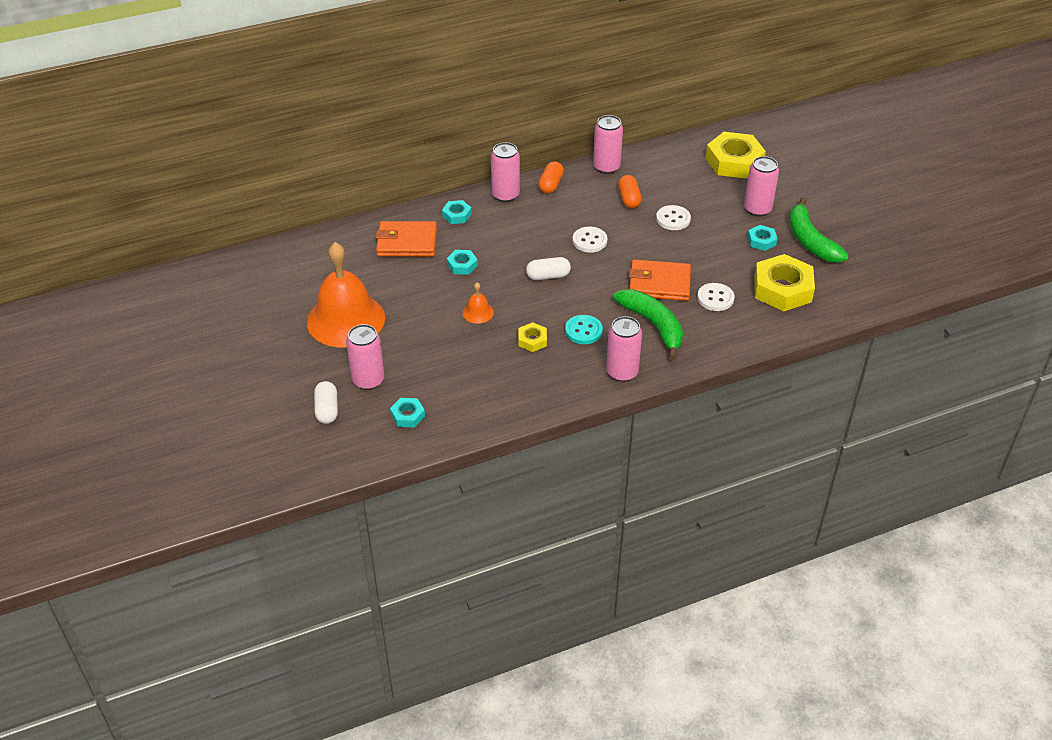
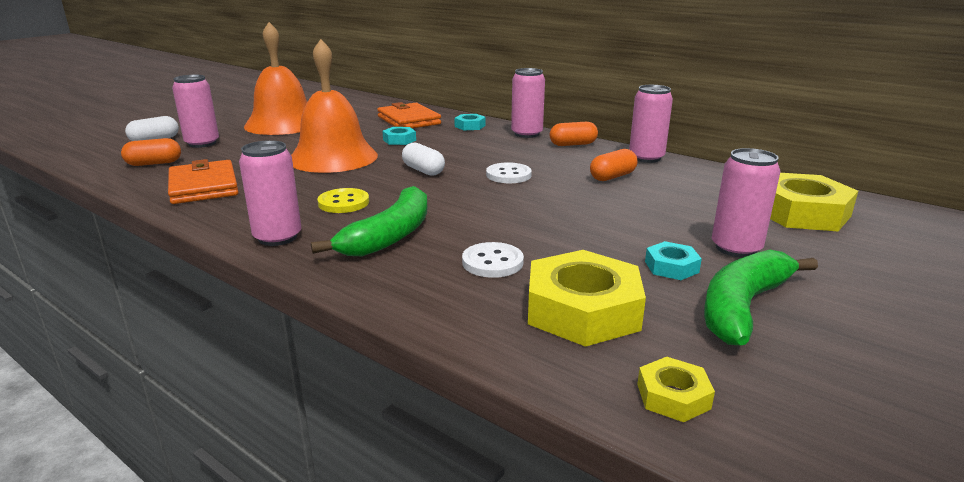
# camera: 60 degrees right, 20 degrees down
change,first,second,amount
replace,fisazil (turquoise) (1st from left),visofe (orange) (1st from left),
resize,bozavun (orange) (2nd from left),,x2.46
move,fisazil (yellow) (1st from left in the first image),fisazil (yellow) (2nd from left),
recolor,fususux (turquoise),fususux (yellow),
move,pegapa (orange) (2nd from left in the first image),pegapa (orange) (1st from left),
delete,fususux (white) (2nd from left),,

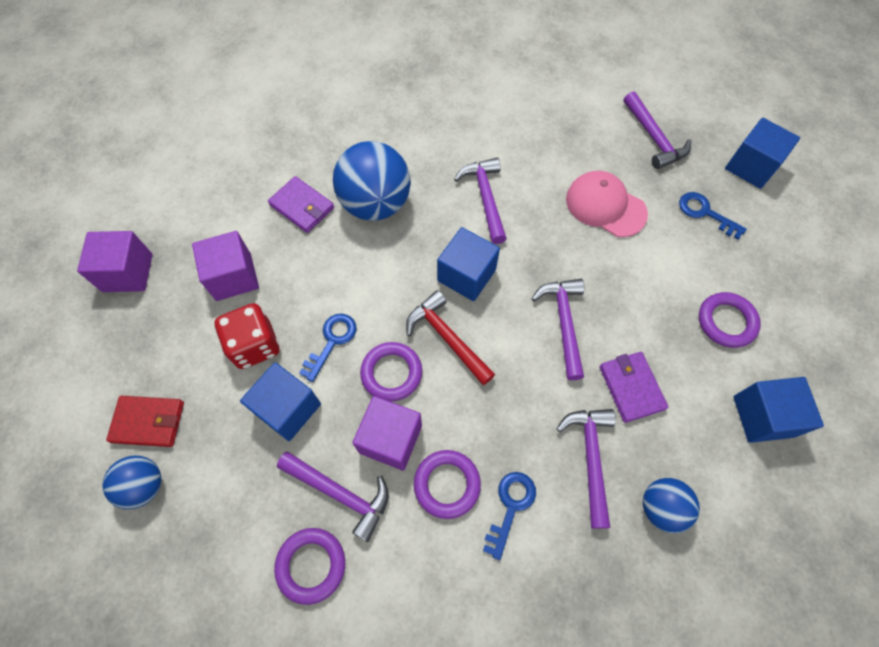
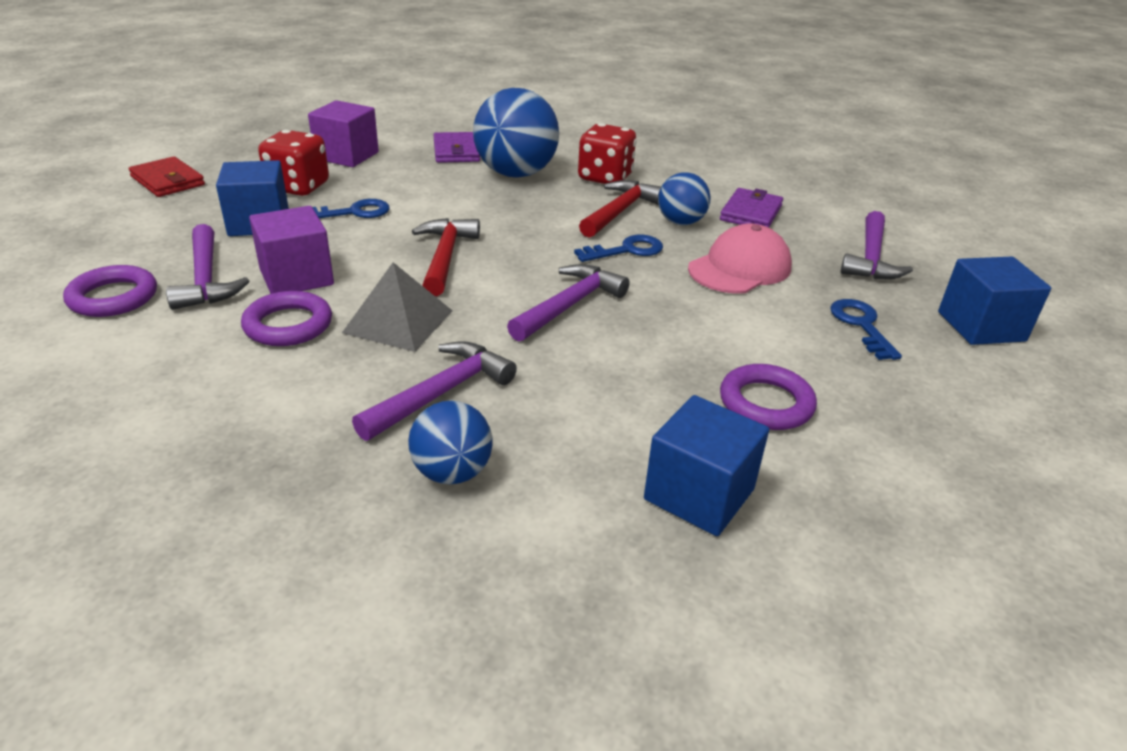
# camera: 40 degrees right, 30 degrees down
change,first,second,amount
delete,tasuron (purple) (1st from left),,
move,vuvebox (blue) (1st from left in the first image),vuvebox (blue) (3rd from left),
delete,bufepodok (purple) (2nd from left),,
delete,tasuron (blue) (2nd from left),,
recolor,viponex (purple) (2nd from left),viponex (red) (2nd from left),
move,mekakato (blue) (2nd from left),,
rotate,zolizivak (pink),,60 degrees clockwise
move,pegapa (purple) (2nd from left),,
insert,,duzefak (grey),
insert,,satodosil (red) (2nd from left),

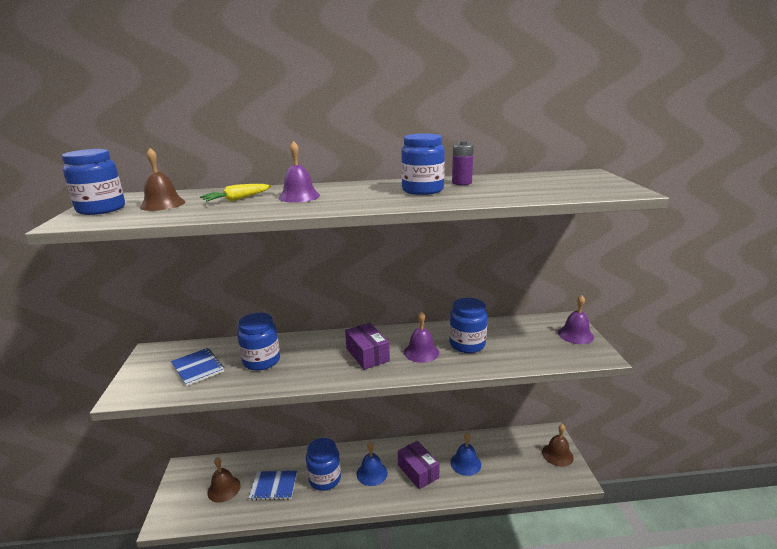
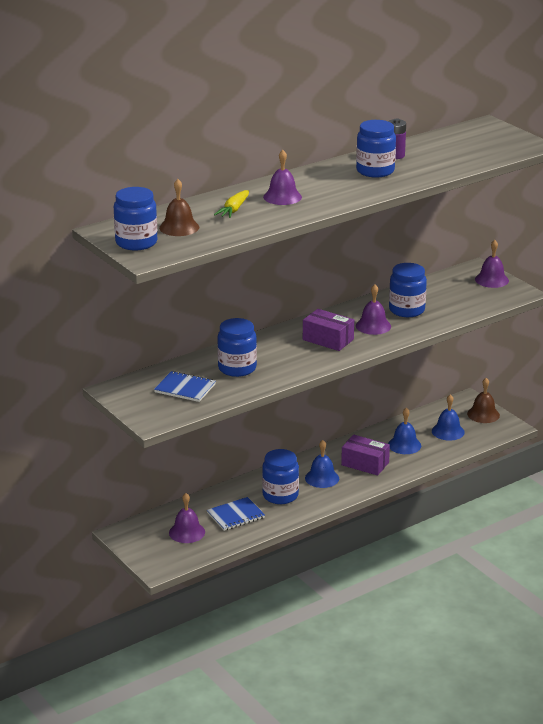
# camera: 30 degrees left, 5 degrees up
change,first,second,amount
recolor,bozavun (brown) (2nd from left),bozavun (purple) (1st from left),
insert,,bozavun (blue) (3rd from left),

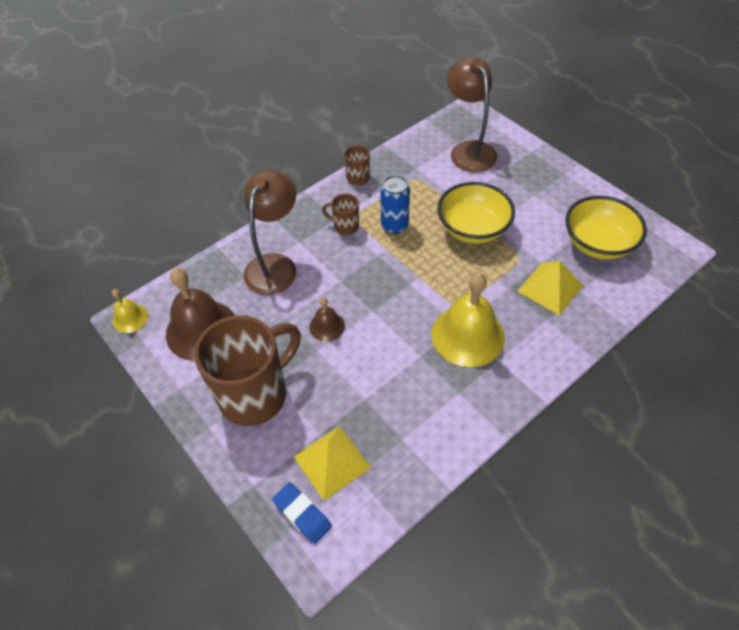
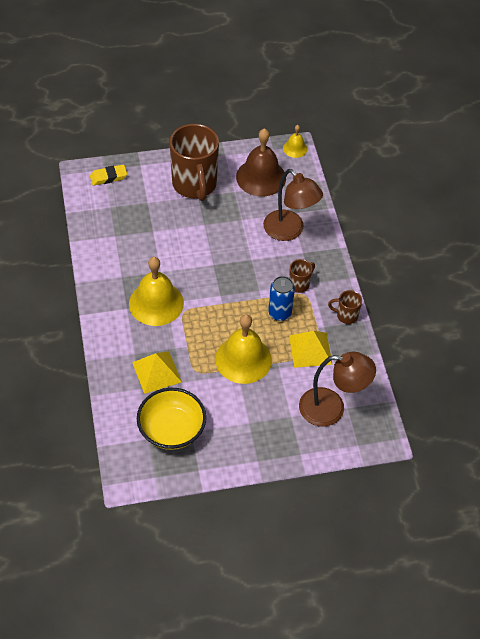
# camera: 115 degrees right, 0 degrees up
change,first,second,amount
recolor,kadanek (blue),kadanek (yellow),
move,duzefak (yellow) (1st from left in the first image),duzefak (yellow) (2nd from left),
delete,bozavun (brown) (2nd from left),,
replace,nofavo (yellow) (1st from left),bozavun (yellow) (2nd from left),

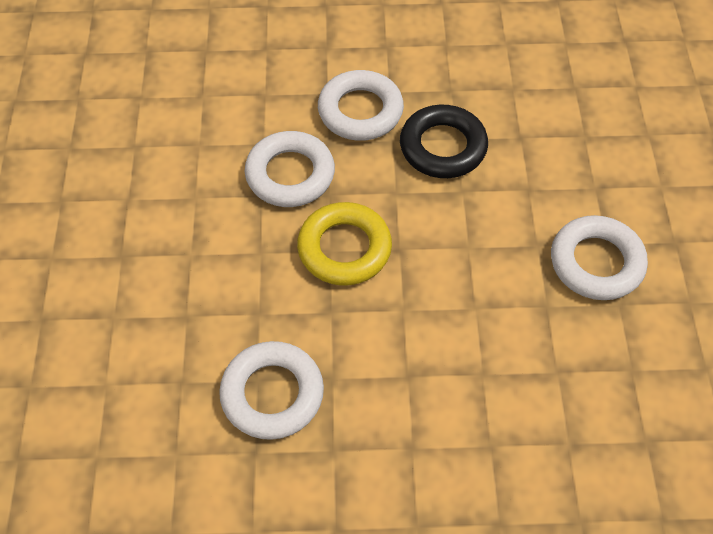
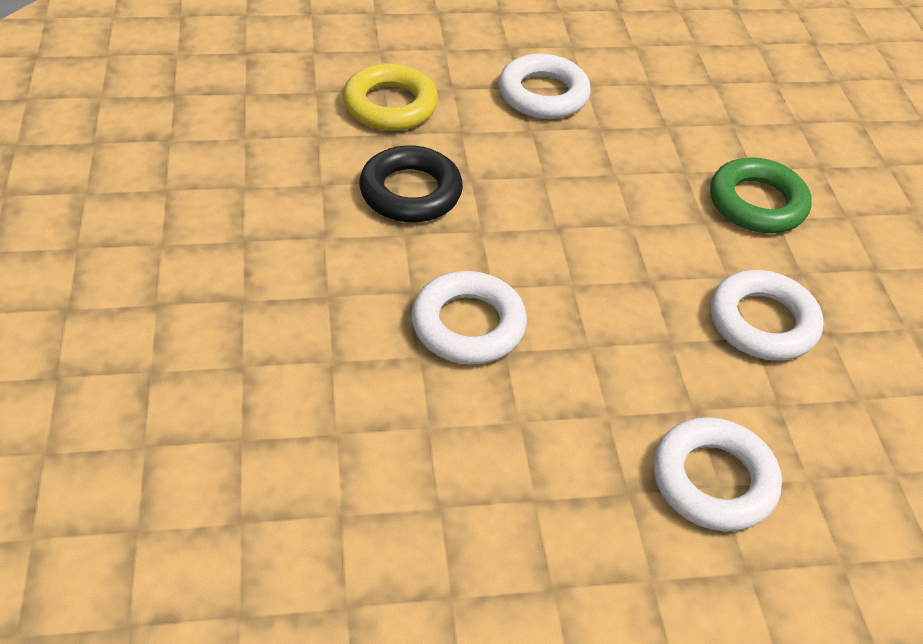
# camera: 100 degrees left, 10 degrees down
change,first,second,amount
move,bufepodok (yellow),,
move,bufepodok (white) (3rd from left),,
insert,,bufepodok (green),

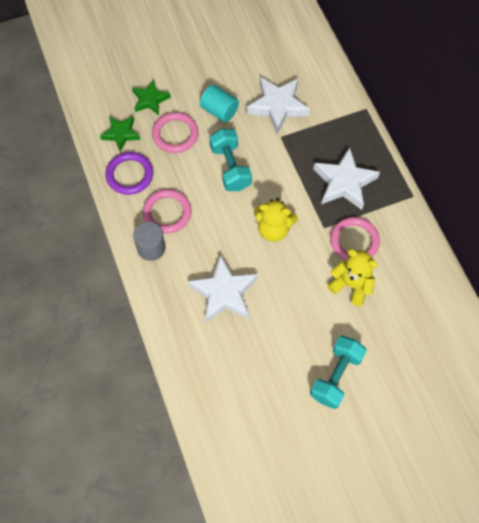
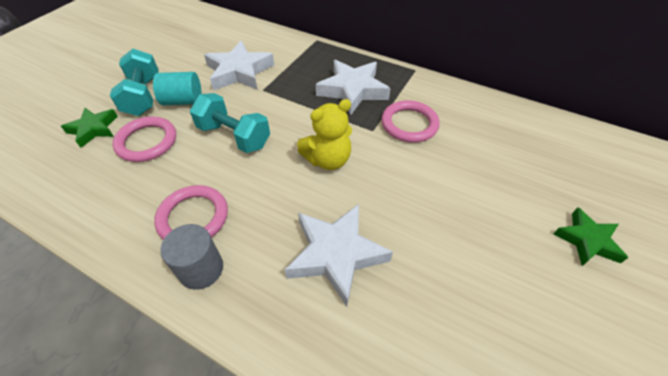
# camera: 40 degrees left, 15 degrees down
change,first,second,amount
move,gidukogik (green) (1st from left in the first image),gidukogik (green) (2nd from left),
delete,bufepodok (purple),,
move,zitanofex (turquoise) (2nd from left in the first image),zitanofex (turquoise) (1st from left),
delete,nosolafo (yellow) (2nd from left),,

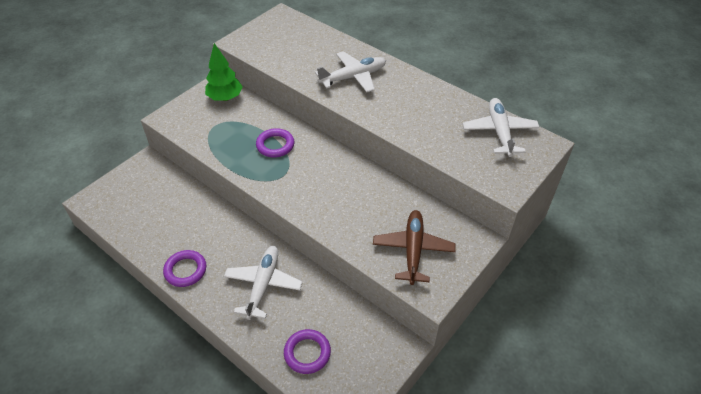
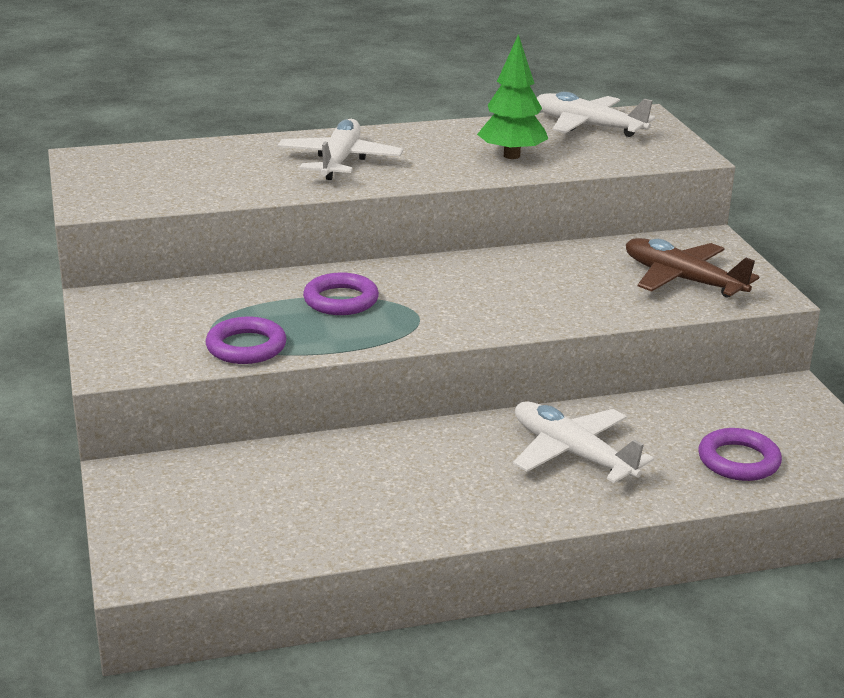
# camera: 55 degrees left, 20 degrees down
change,first,second,amount
move,bufepodok (purple) (1st from left),,
move,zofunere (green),,

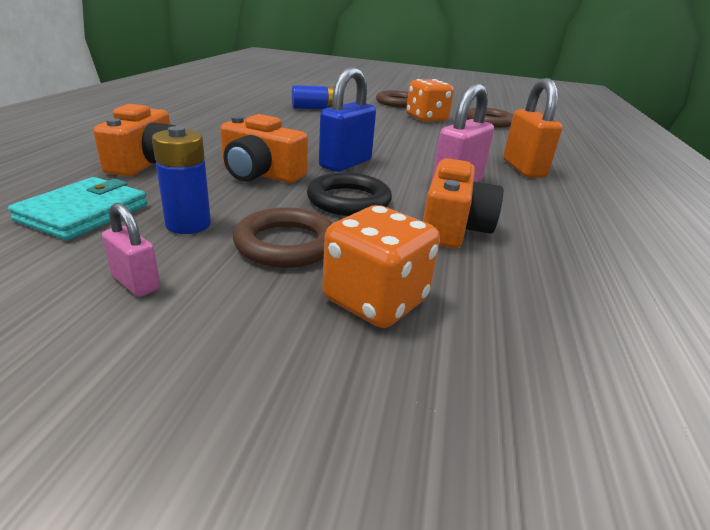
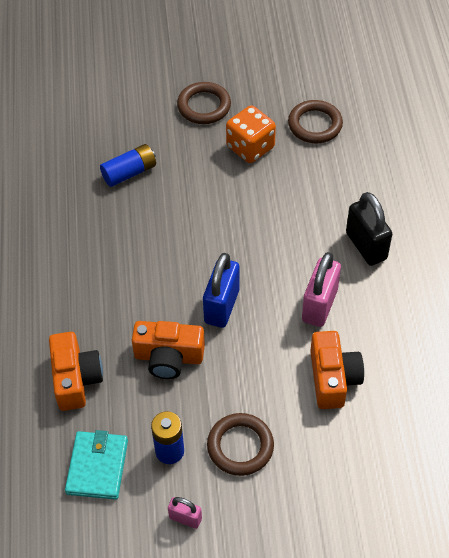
# camera: 15 degrees left, 25 degrees up
change,first,second,amount
delete,bufepodok (black),,
delete,satodosil (orange) (1st from left),,
recolor,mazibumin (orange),mazibumin (black),

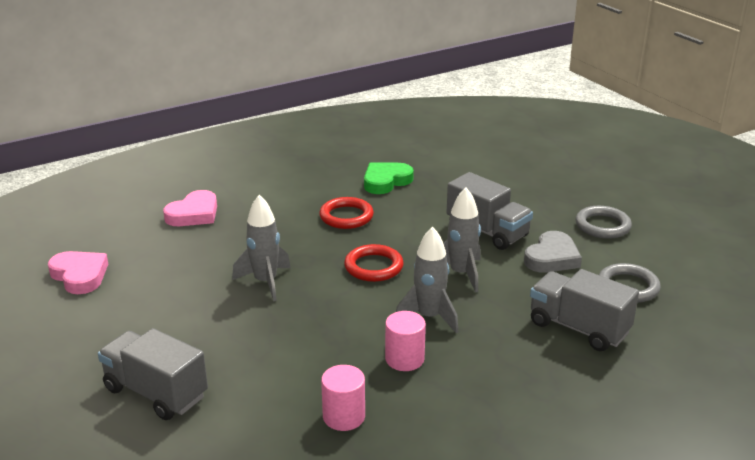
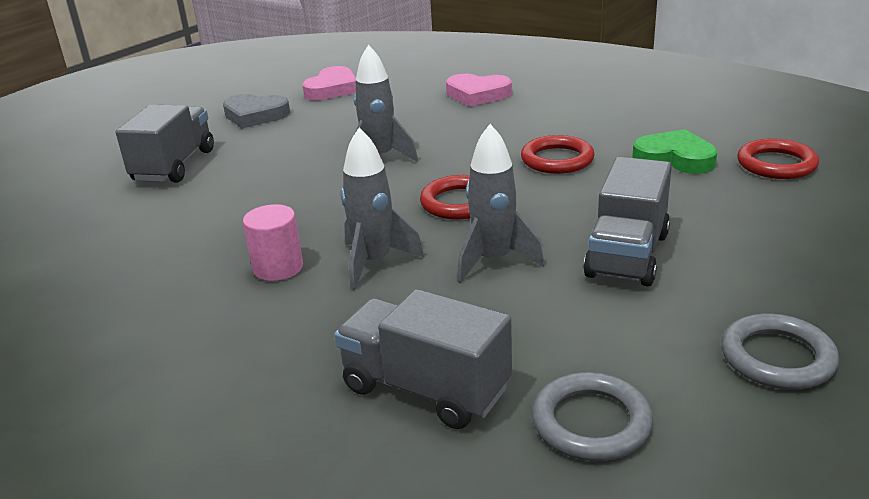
# camera: 70 degrees right, 0 degrees up
change,first,second,amount
delete,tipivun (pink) (1st from left),,
move,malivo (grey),,
rotate,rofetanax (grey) (3rd from left in the first image),rofetanax (grey) (2nd from left),75 degrees counterclockwise
insert,,bufepodok (red) (3rd from left),

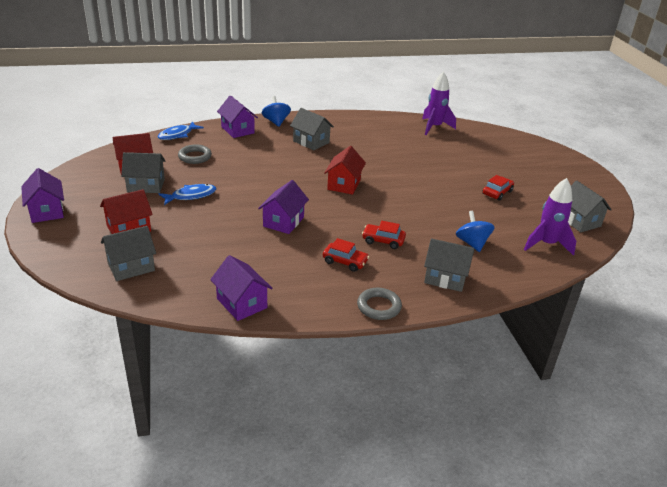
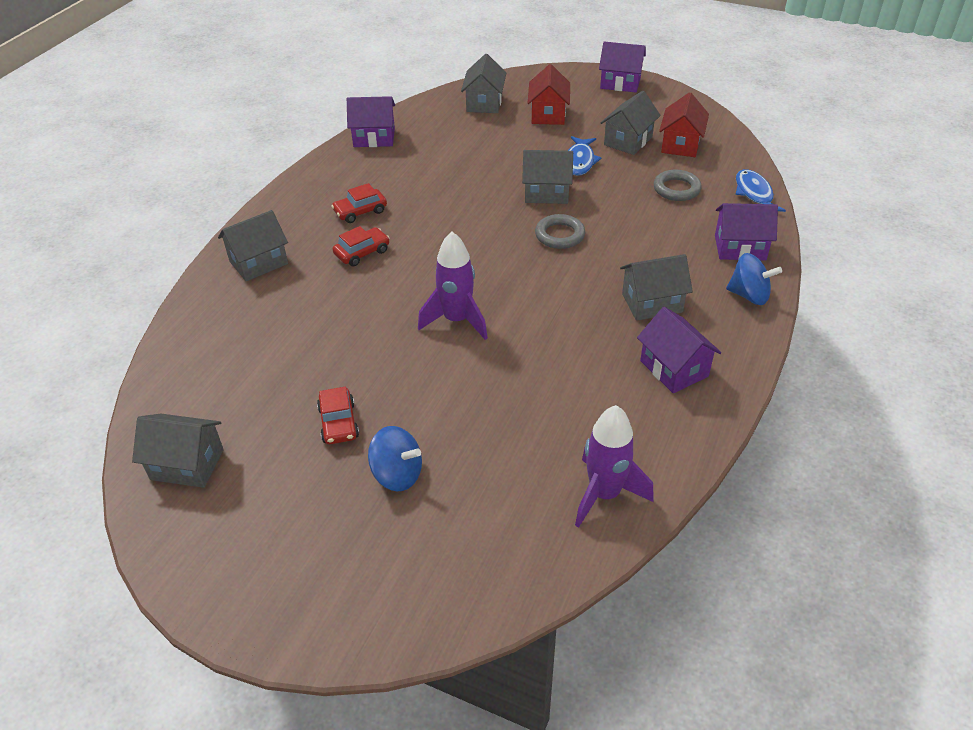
# camera: 130 degrees right, 10 degrees up
change,first,second,amount
move,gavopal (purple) (4th from left in the first image),gavopal (purple) (3rd from left),
delete,gavopal (red) (3rd from left),,
move,bufepodok (grey) (2nd from left in the first image),bufepodok (grey) (1st from left),
move,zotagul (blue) (2nd from left in the first image),zotagul (blue) (1st from left),
move,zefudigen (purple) (2nd from left in the first image),zefudigen (purple) (1st from left),
insert,,gavopal (grey) (4th from left),

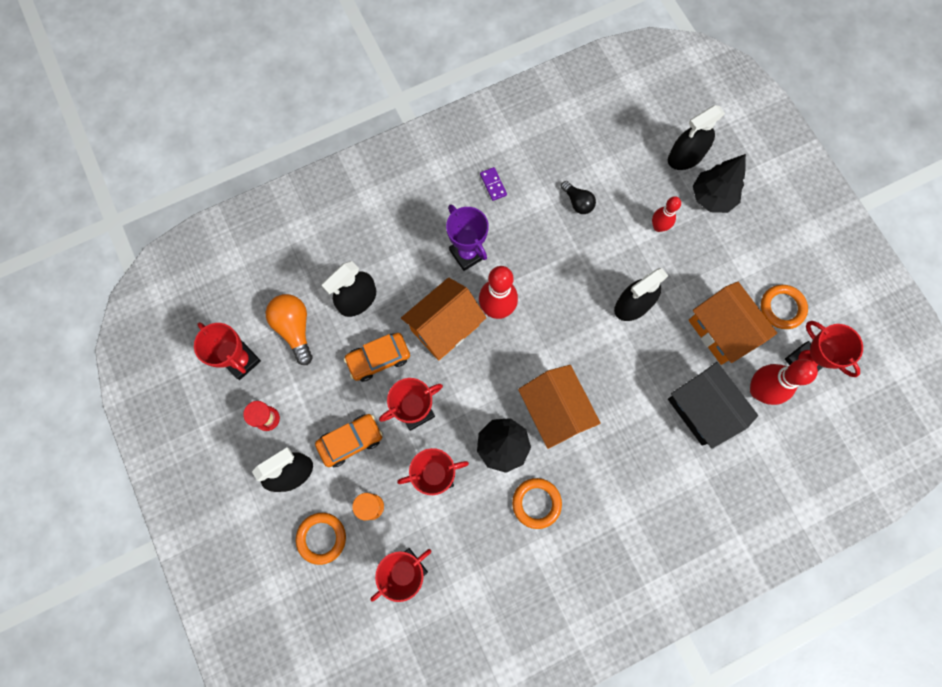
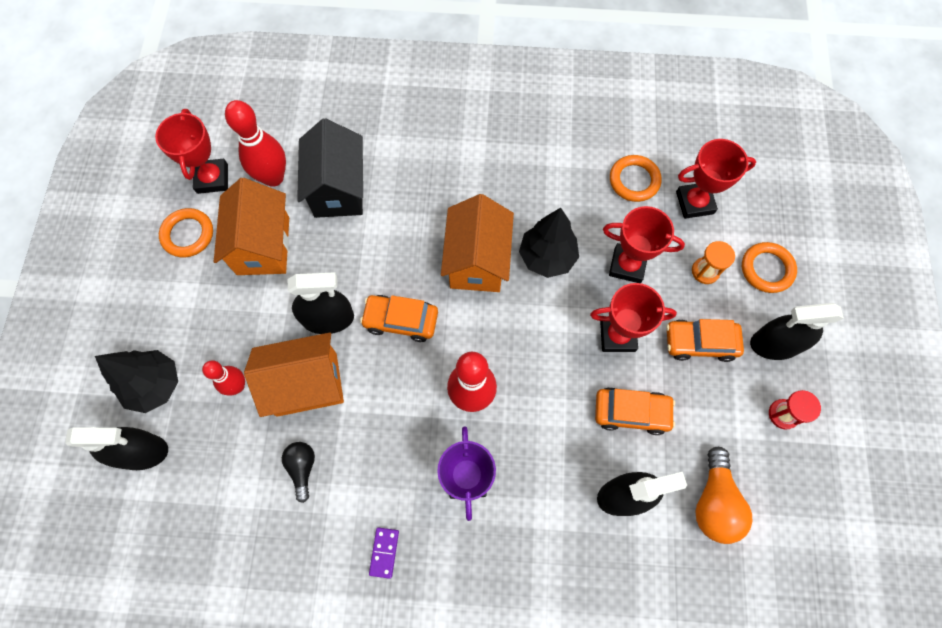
# camera: 150 degrees left, 5 degrees down
change,first,second,amount
delete,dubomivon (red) (1st from left),,
move,gavopal (orange) (1st from left in the first image),gavopal (orange) (2nd from left),
move,bufepodok (orange) (2nd from left),,
insert,,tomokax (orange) (1st from left),

